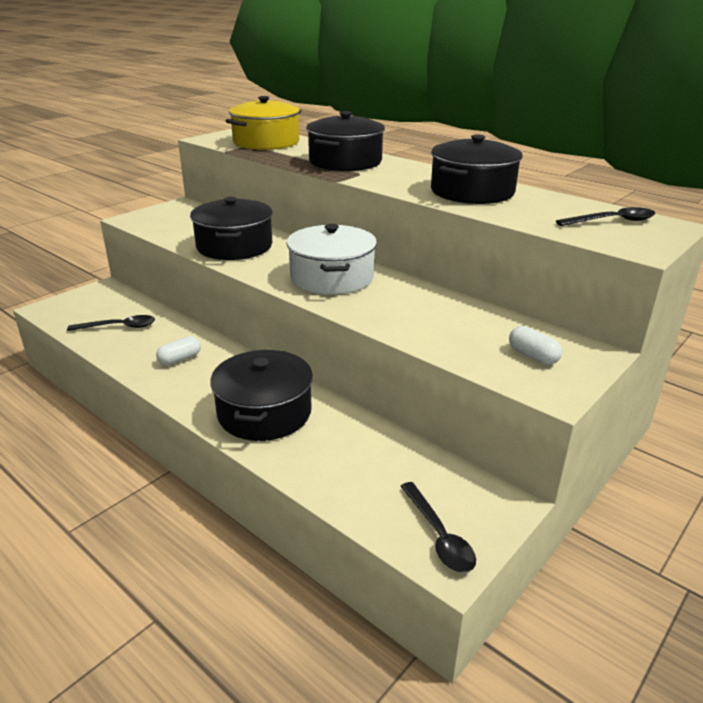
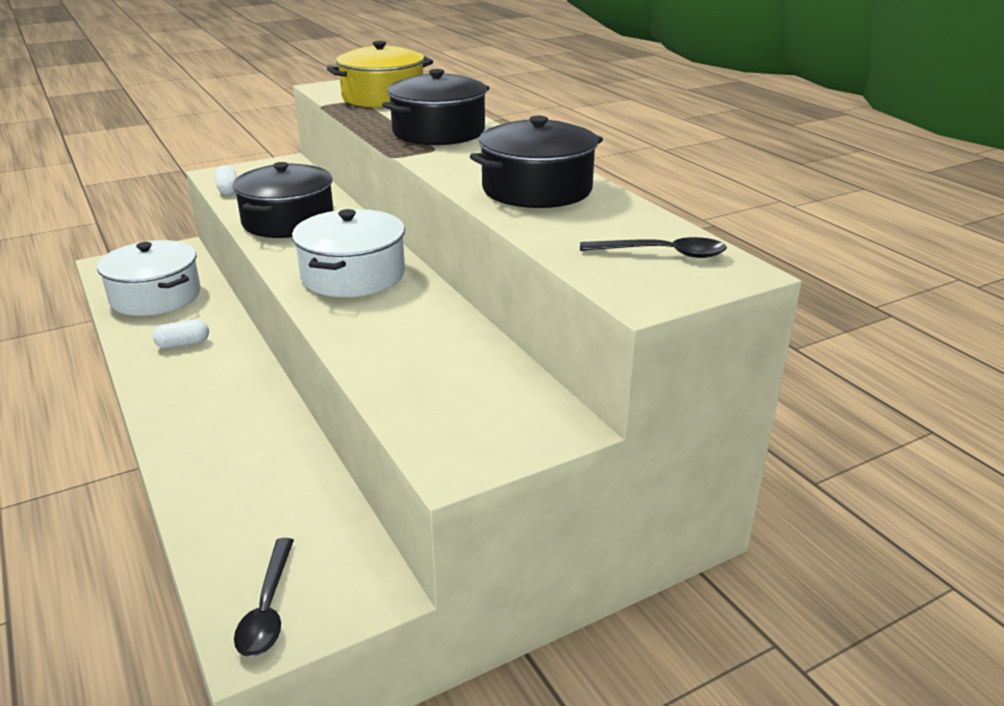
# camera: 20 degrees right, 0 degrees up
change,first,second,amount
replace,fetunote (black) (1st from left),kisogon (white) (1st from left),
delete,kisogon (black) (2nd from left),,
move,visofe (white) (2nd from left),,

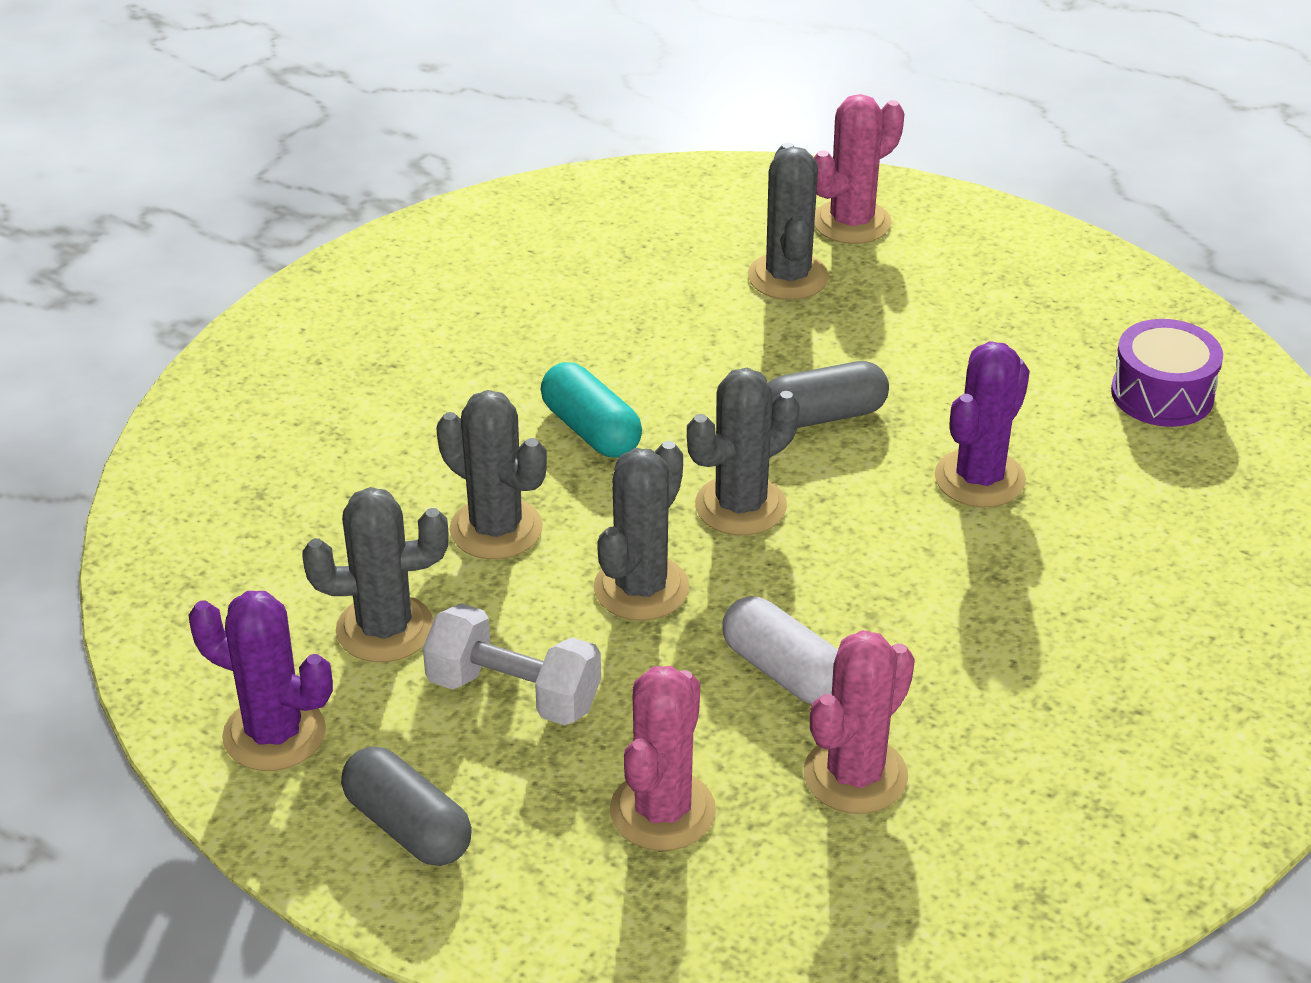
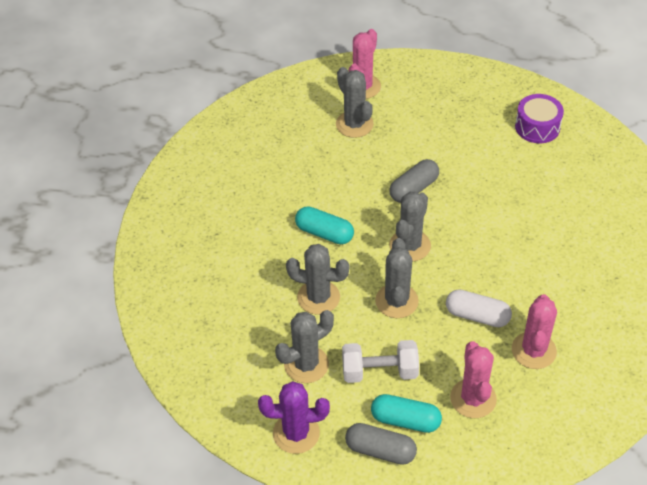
# camera: 25 degrees left, 10 degrees up
change,first,second,amount
delete,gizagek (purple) (2nd from left),,
insert,,visofe (turquoise) (2nd from left),

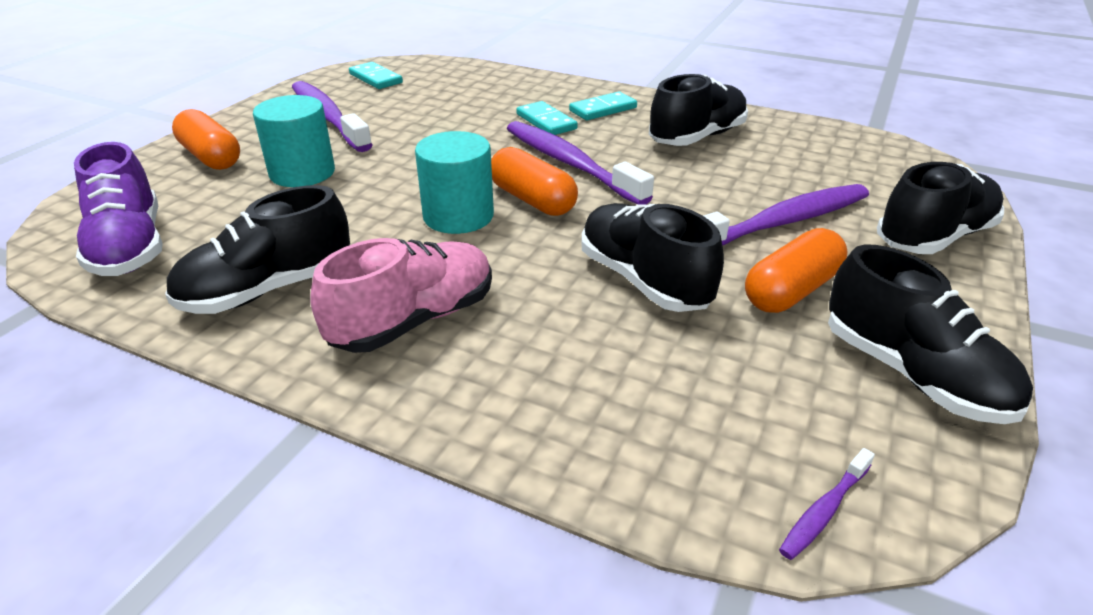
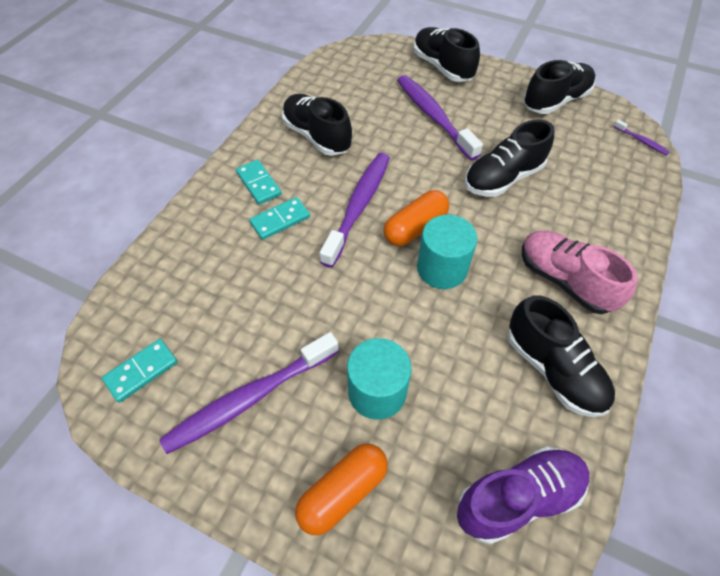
# camera: 90 degrees left, 20 degrees up
change,first,second,amount
rotate,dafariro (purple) (2nd from left),,150 degrees clockwise
delete,visofe (orange) (3rd from left),,

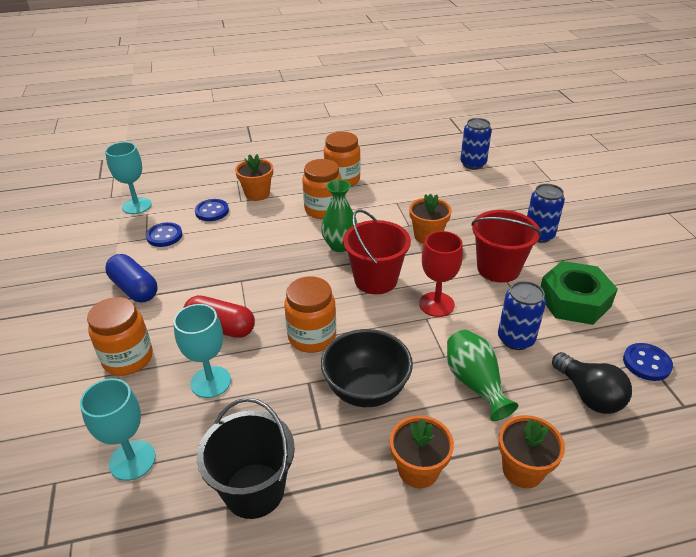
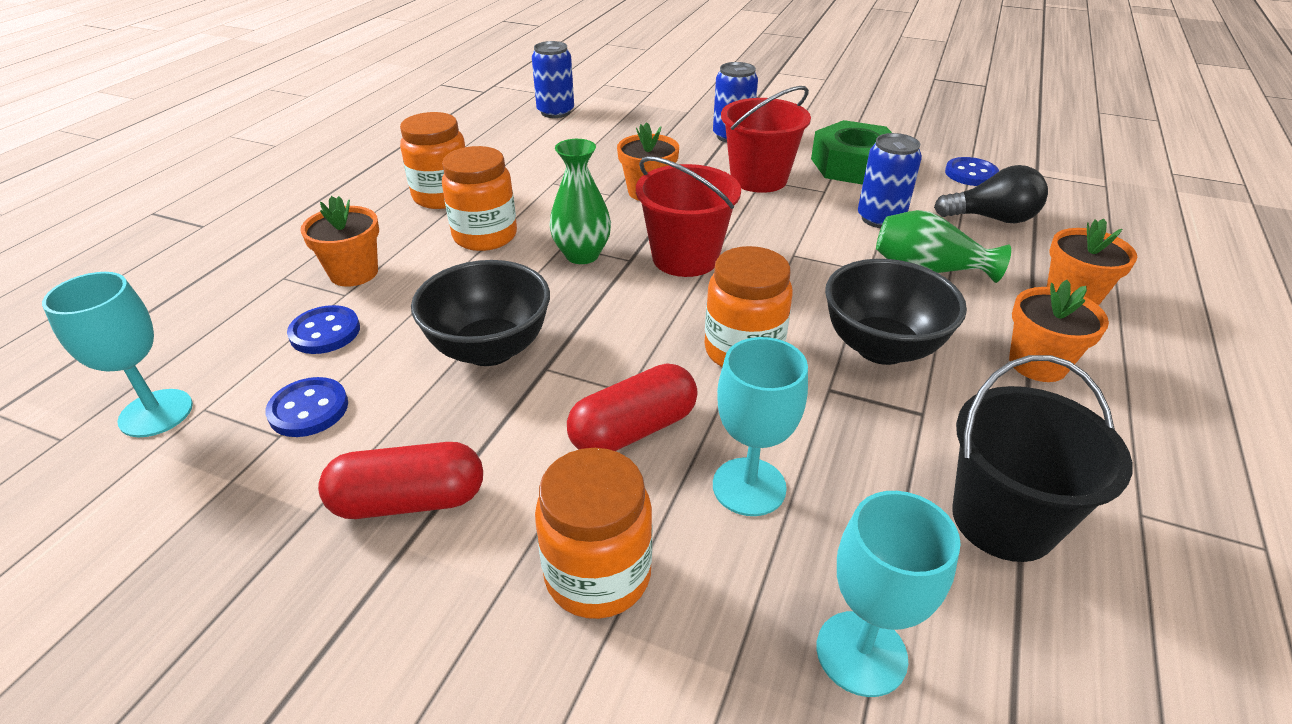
# camera: 55 degrees left, 0 degrees up
change,first,second,amount
recolor,visofe (blue),visofe (red) (1st from left),
delete,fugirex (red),,
insert,,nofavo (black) (1st from left),

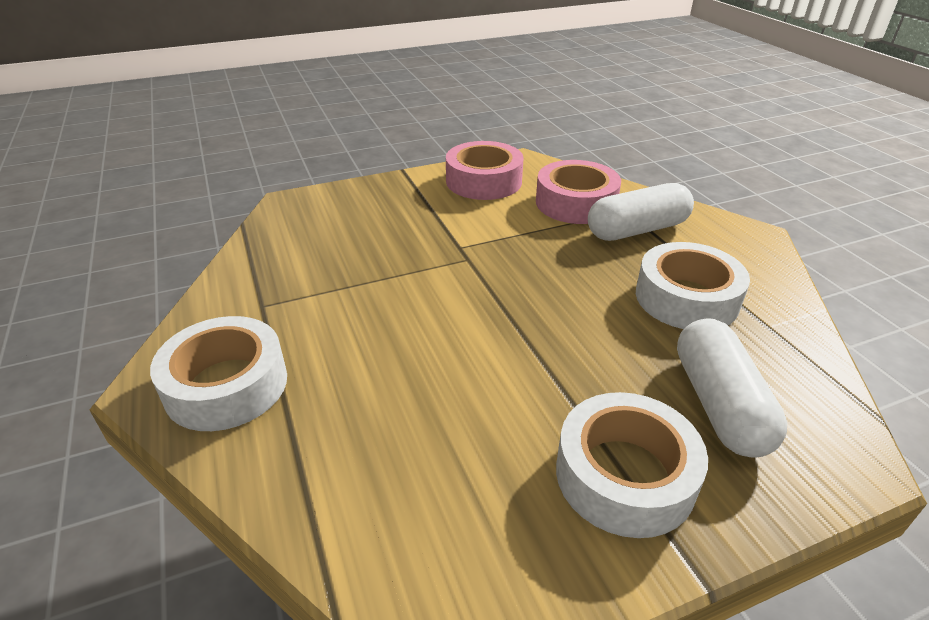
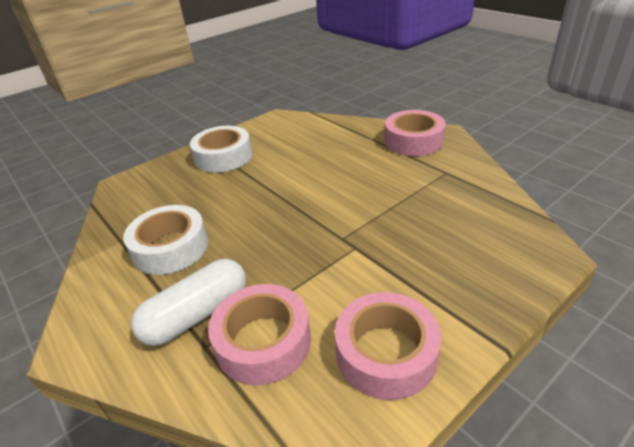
# camera: 165 degrees right, 0 degrees up
change,first,second,amount
recolor,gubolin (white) (1st from left),gubolin (pink) (3rd from left),
delete,visofe (white) (2nd from left),,

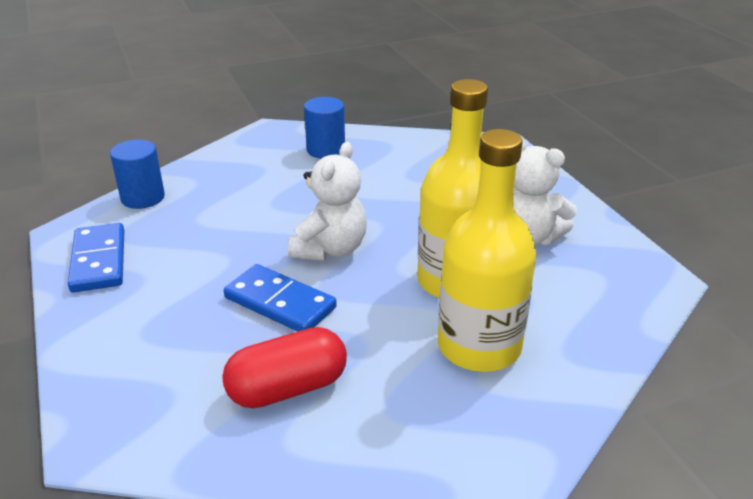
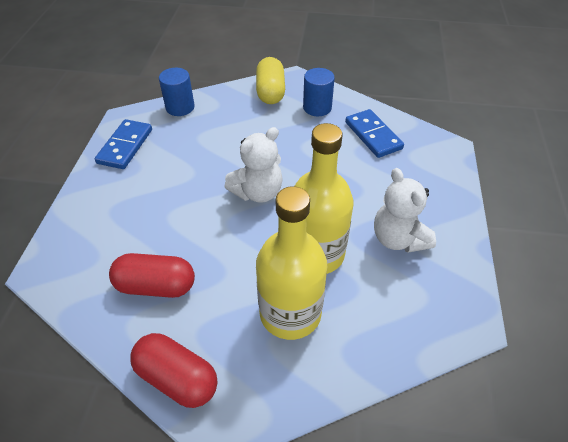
# camera: 30 degrees right, 15 degrees up
change,first,second,amount
move,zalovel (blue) (2nd from left),,
insert,,visofe (red) (2nd from left),
insert,,visofe (yellow),

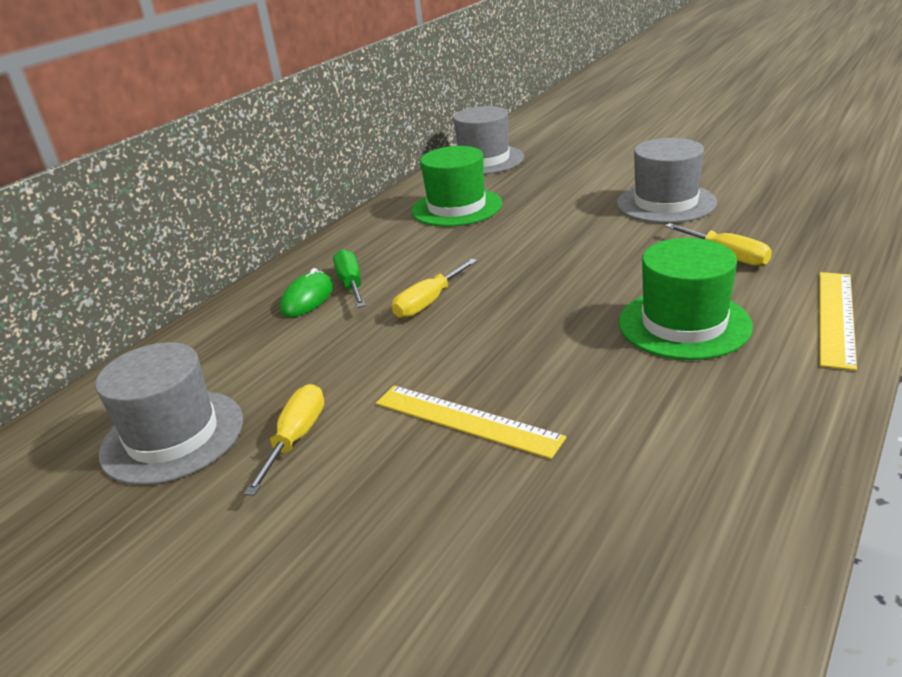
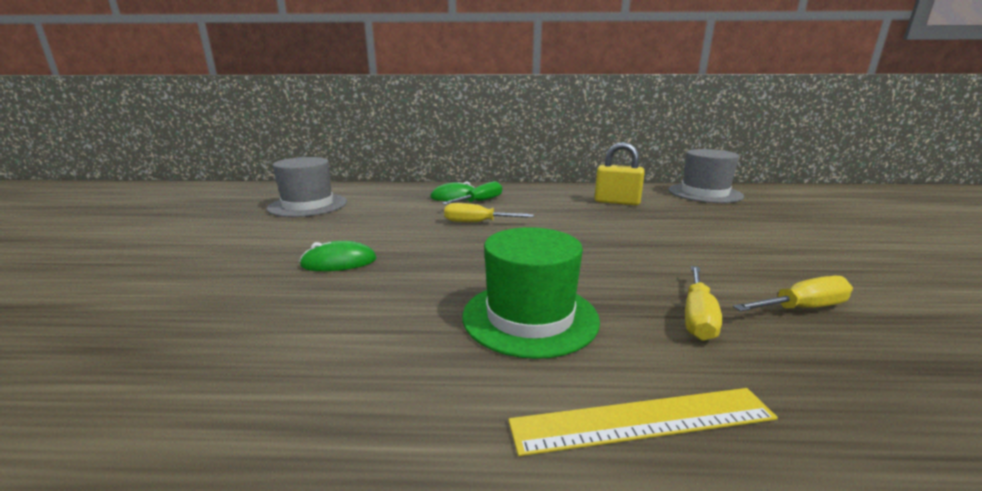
# camera: 55 degrees right, 10 degrees down
change,first,second,amount
move,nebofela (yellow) (1st from left in the first image),nebofela (yellow) (3rd from left),
replace,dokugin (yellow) (1st from left),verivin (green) (1st from left),
replace,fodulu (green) (1st from left),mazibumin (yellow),
delete,fodulu (grey) (3rd from left),,

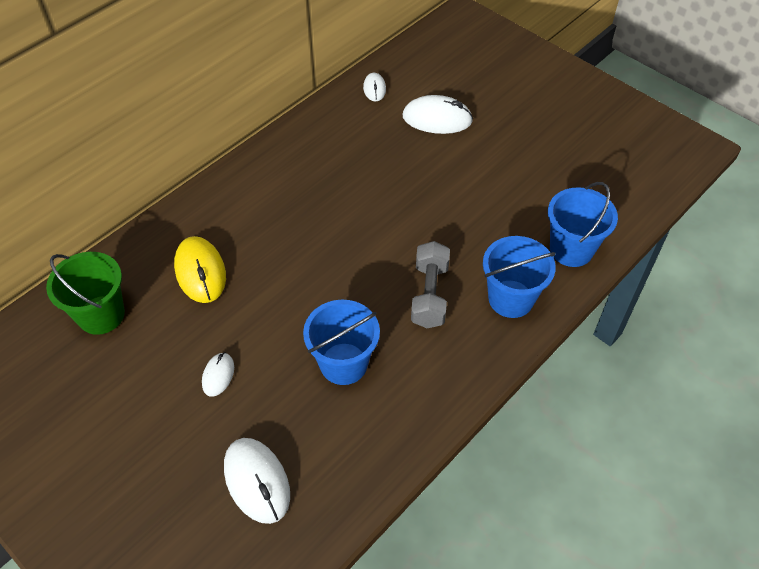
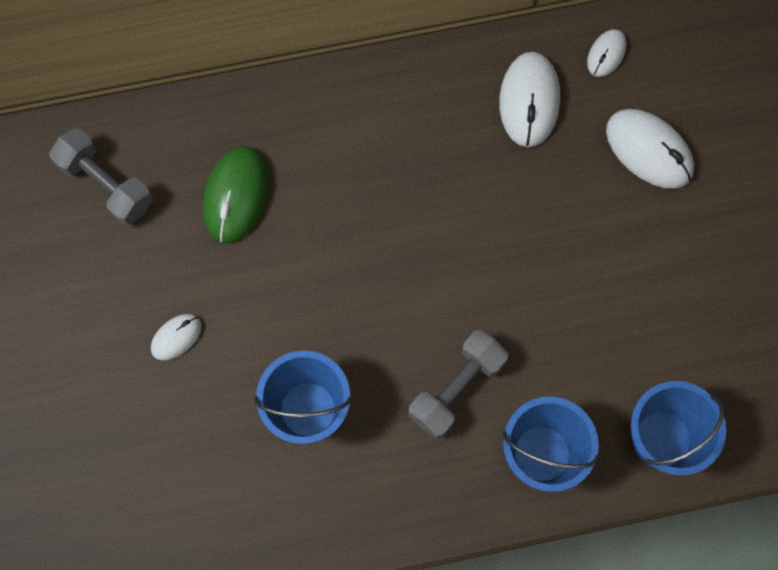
# camera: 35 degrees right, 20 degrees up
change,first,second,amount
replace,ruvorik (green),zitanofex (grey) (1st from left),
recolor,verivin (yellow),verivin (green),
move,verivin (white) (2nd from left),,

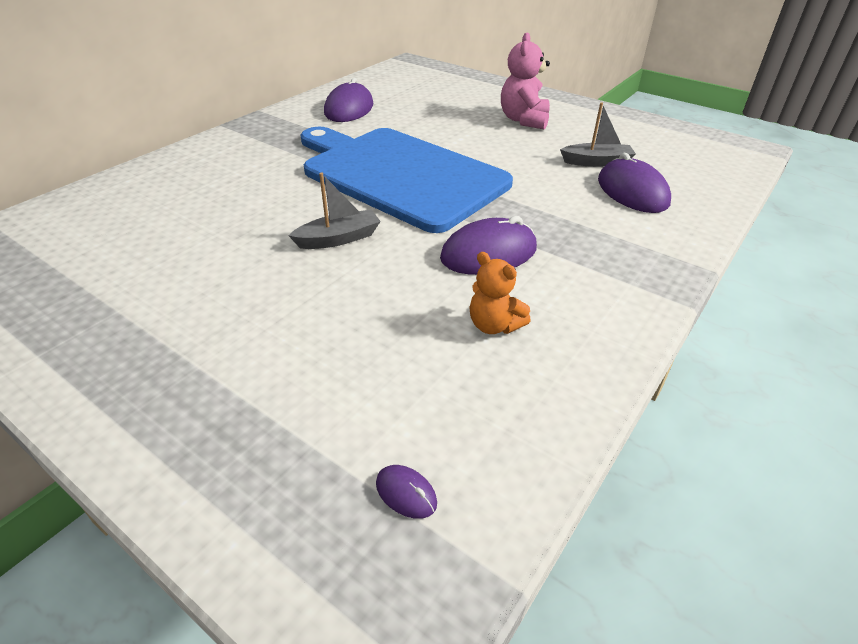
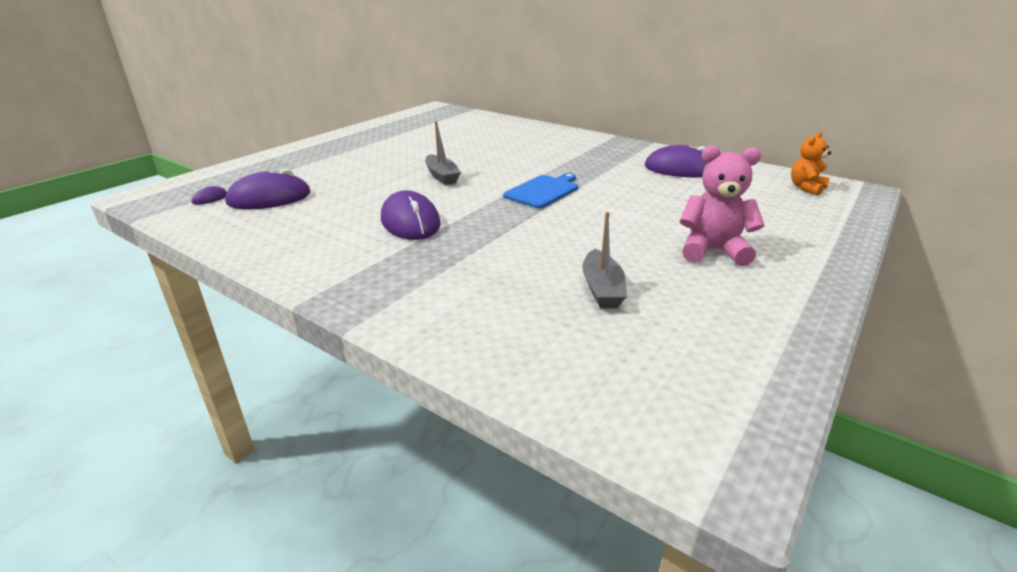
# camera: 90 degrees right, 10 degrees down
change,first,second,amount
resize,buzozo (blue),,x0.42
move,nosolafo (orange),,
move,verivin (purple) (4th from left in the first image),verivin (purple) (2nd from left),

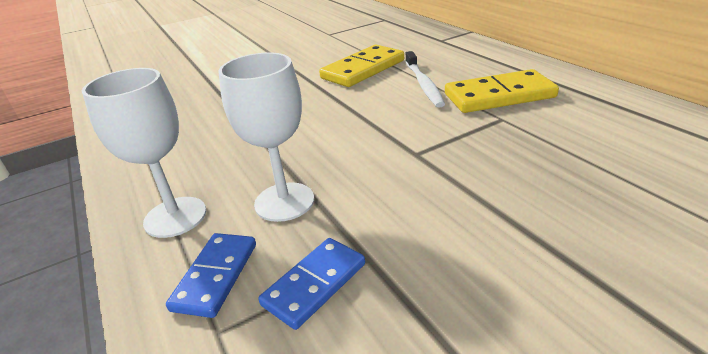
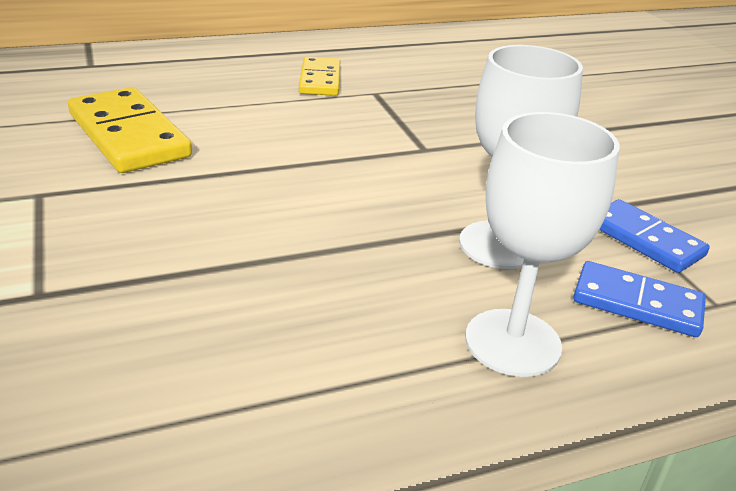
# camera: 85 degrees left, 0 degrees up
change,first,second,amount
delete,dafariro (white),,
resize,zalovel (yellow) (2nd from left),,x0.62

